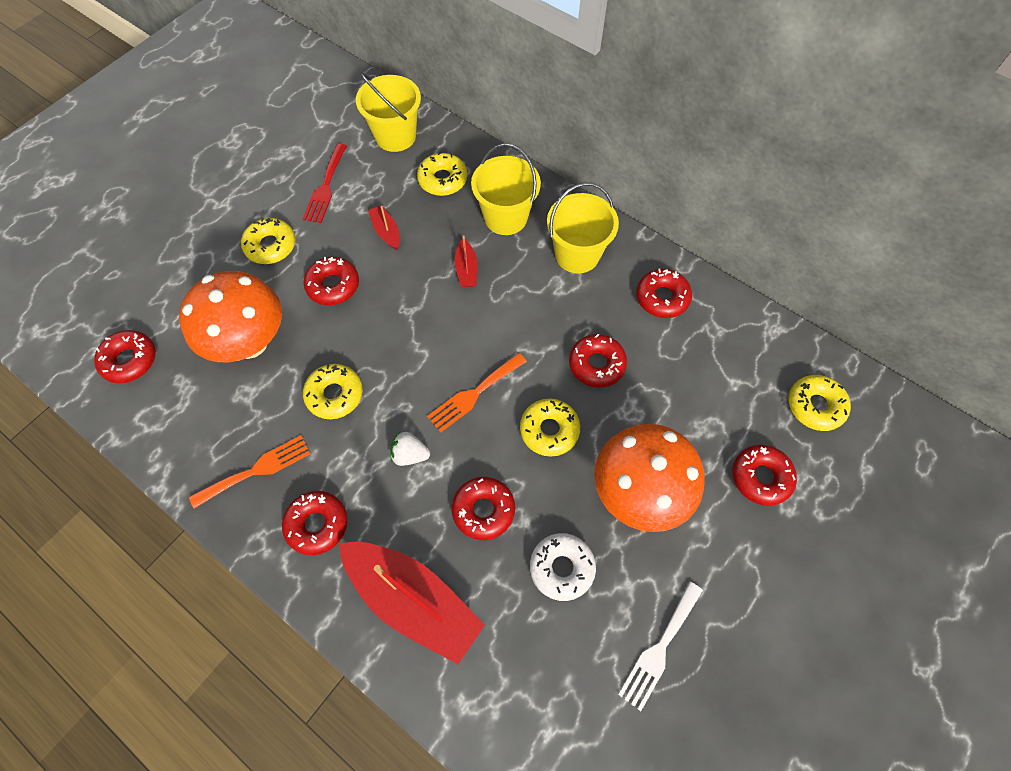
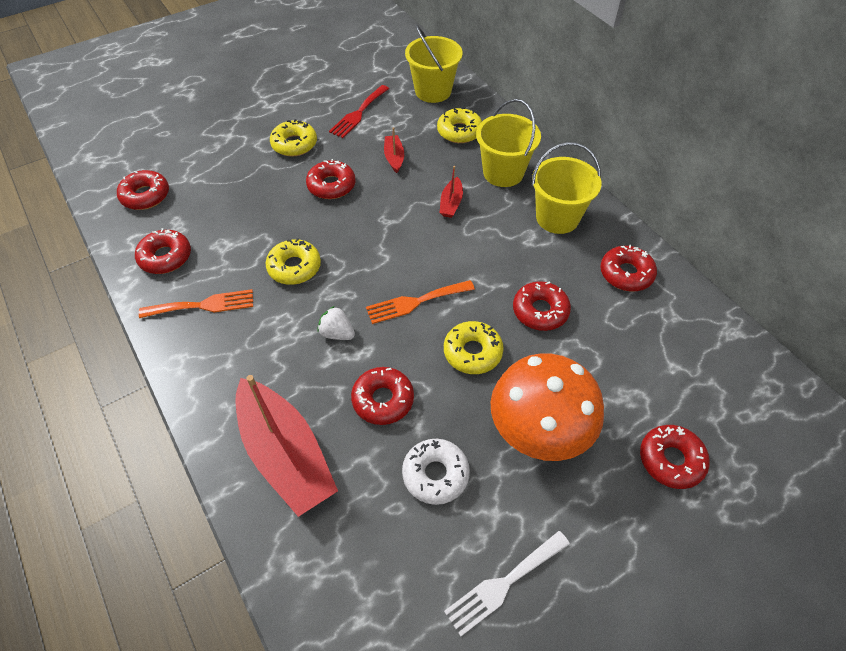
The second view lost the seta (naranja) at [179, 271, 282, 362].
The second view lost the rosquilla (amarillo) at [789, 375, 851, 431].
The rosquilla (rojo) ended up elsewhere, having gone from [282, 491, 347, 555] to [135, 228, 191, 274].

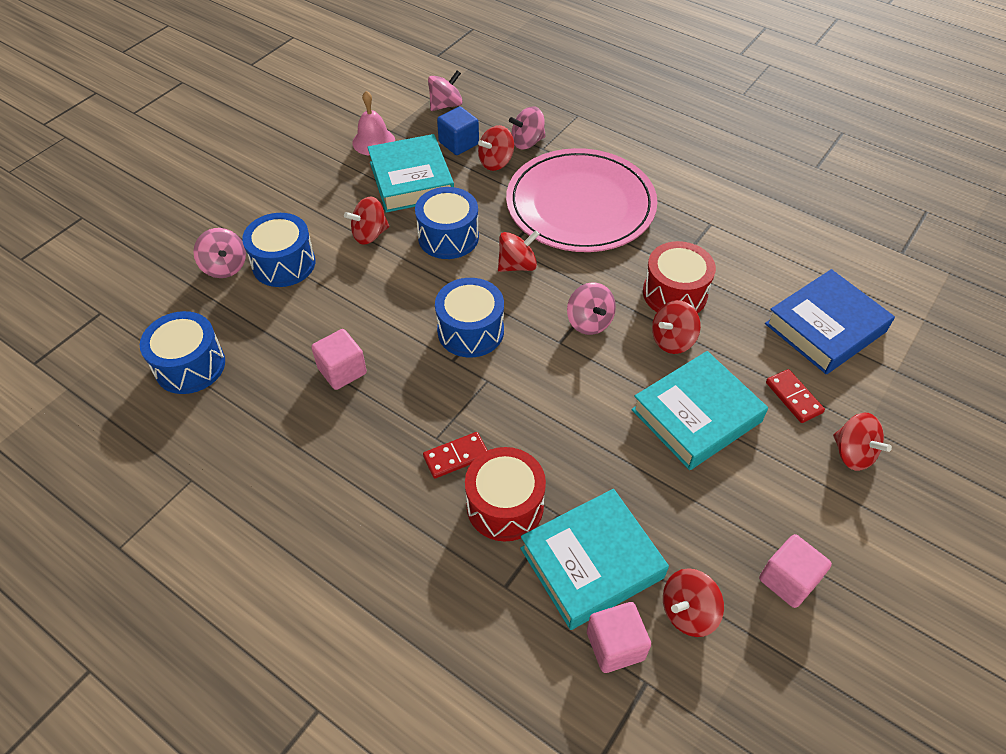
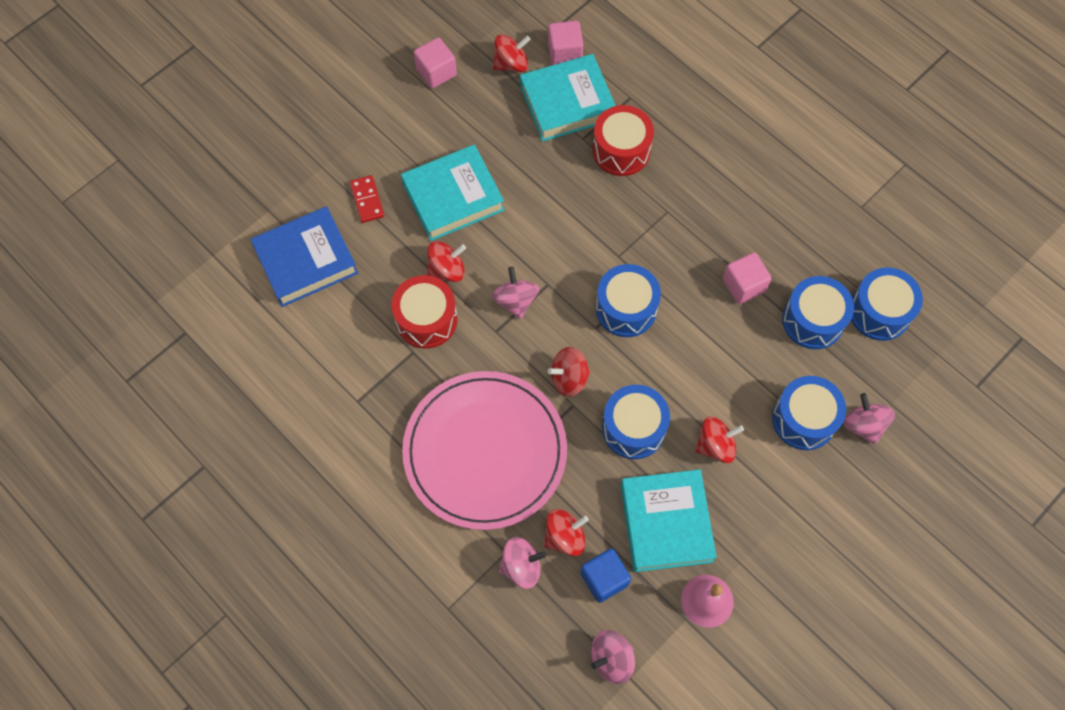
The second view lost the peonza (rojo) at [833, 413, 892, 471].
The second view lost the ficha de dominó (rojo) at [423, 432, 488, 479].
The second view gained the tambor (azul) at [782, 276, 854, 349].

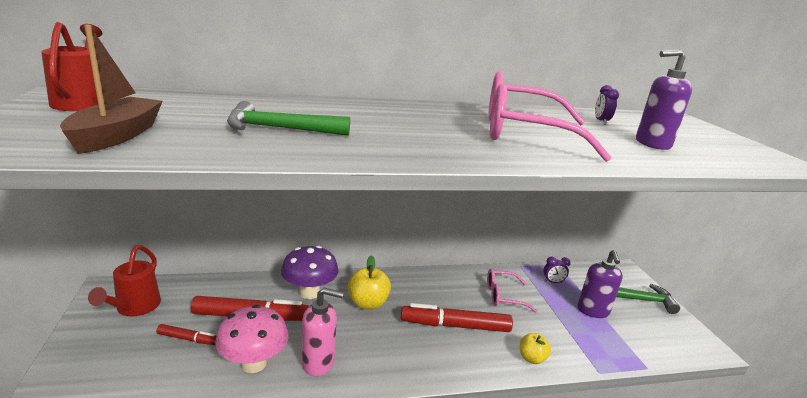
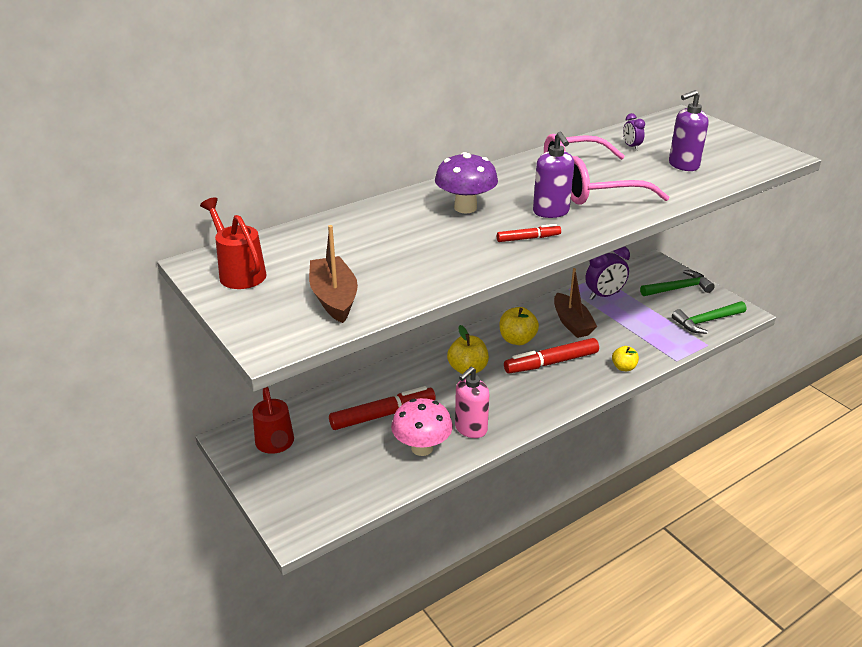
The martillo (verde) ended up elsewhere, having gone from [227, 101, 350, 136] to [672, 301, 746, 334].
The seta (morado) ended up elsewhere, having gone from [281, 246, 338, 299] to [435, 152, 498, 213].
The dispensador de jabón (morado) ended up elsewhere, having gone from [578, 250, 623, 318] to [533, 132, 574, 218].
The size of the despertador (morado) at [543, 257, 571, 283] changed by a factor of 1.91.
Where the gafas (rosa) stood at [487, 269, 537, 313], the barco (marrón) came to stand at [554, 268, 597, 338].
The dispensador de jabón (rosa) at [302, 288, 344, 376] ended up facing another way, 150 degrees clockwise from before.
The rotulador (rojo) ended up elsewhere, having gone from [156, 324, 217, 345] to [497, 224, 561, 242].
The second view gained the manzana (amarillo) at [500, 307, 539, 345].

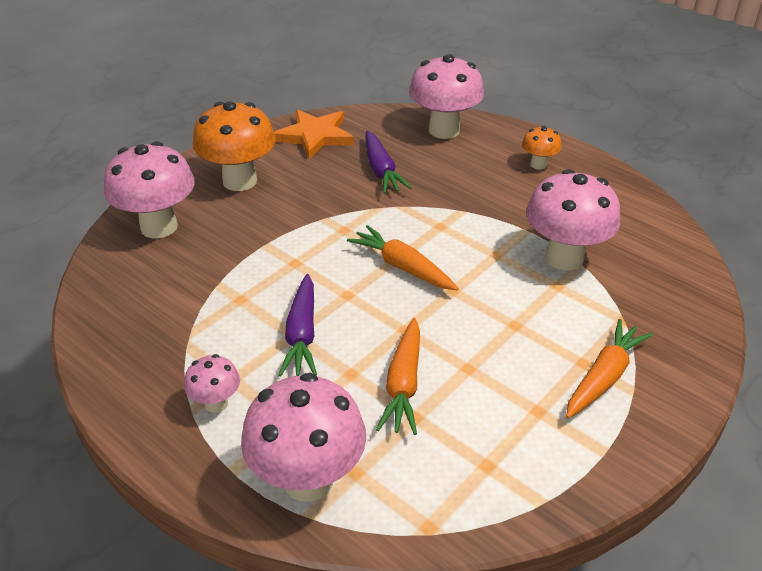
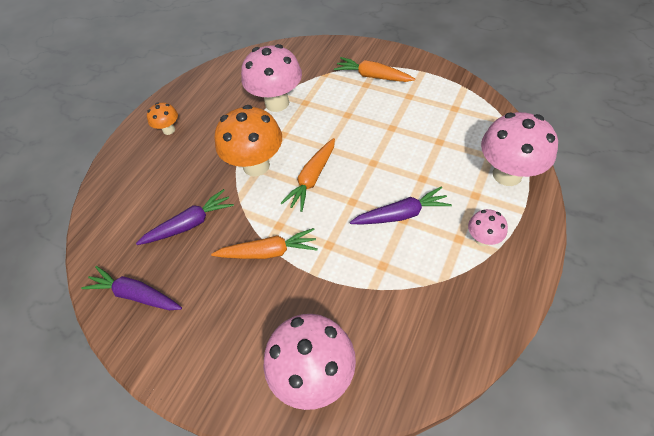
The second view lost the seta (rosa) at [409, 54, 484, 139].
The seta (naranja) ended up elsewhere, having gone from [193, 101, 276, 191] to [215, 105, 282, 177].
Where the estrella (naranja) stood at [274, 109, 354, 159], the zanahoria (morado) came to stand at [81, 266, 182, 310].
The zanahoria (naranja) ended up elsewhere, having gone from [376, 318, 420, 435] to [211, 228, 318, 259].

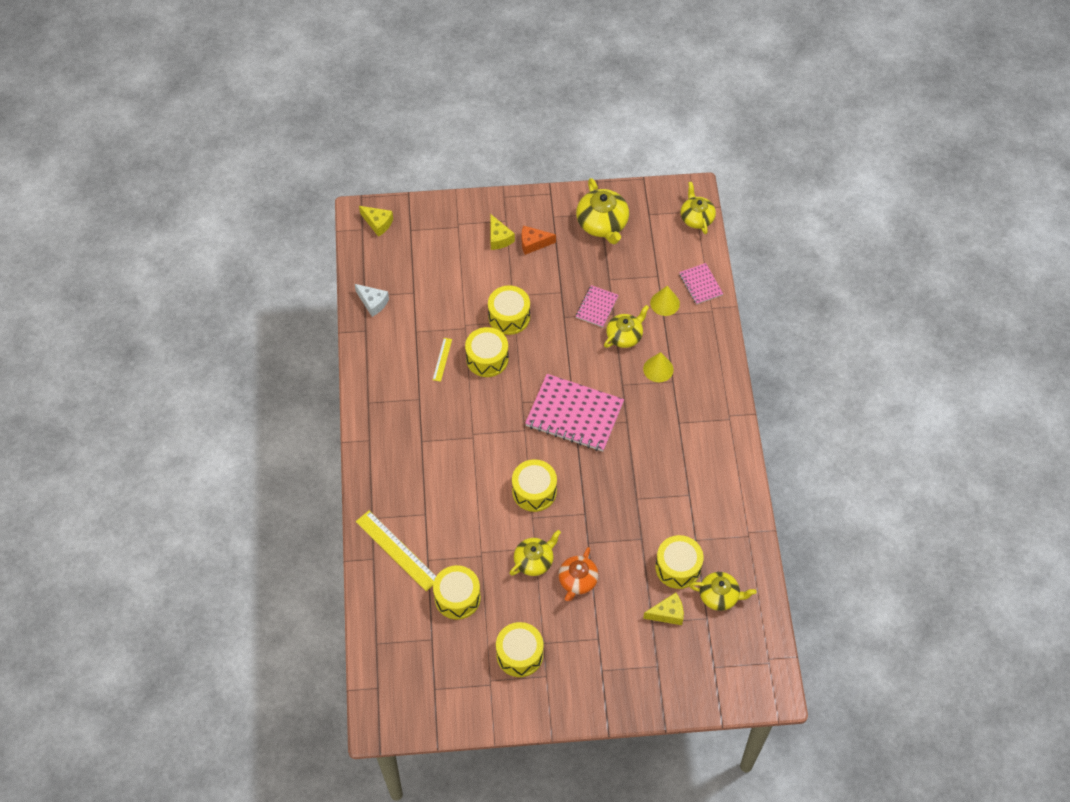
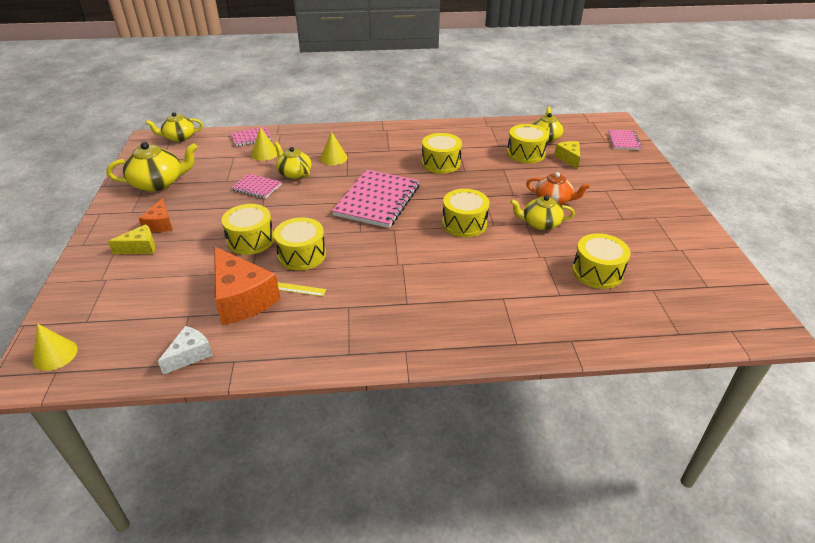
Where the queso (amarillo) stood at [359, 206, 393, 237], the cono (amarillo) came to stand at [33, 324, 78, 371].
The second view lost the regla (amarillo) at [356, 511, 436, 591].
The tetera (amarillo) at [510, 530, 561, 576] ended up facing another way, 45 degrees counterclockwise from before.
The tambor (amarillo) ended up elsewhere, having gone from [496, 622, 543, 677] to [422, 133, 462, 174].
The second view gained the cuaderno (rosa) at [608, 130, 642, 150].
The second view gained the queso (naranja) at [214, 247, 281, 325].

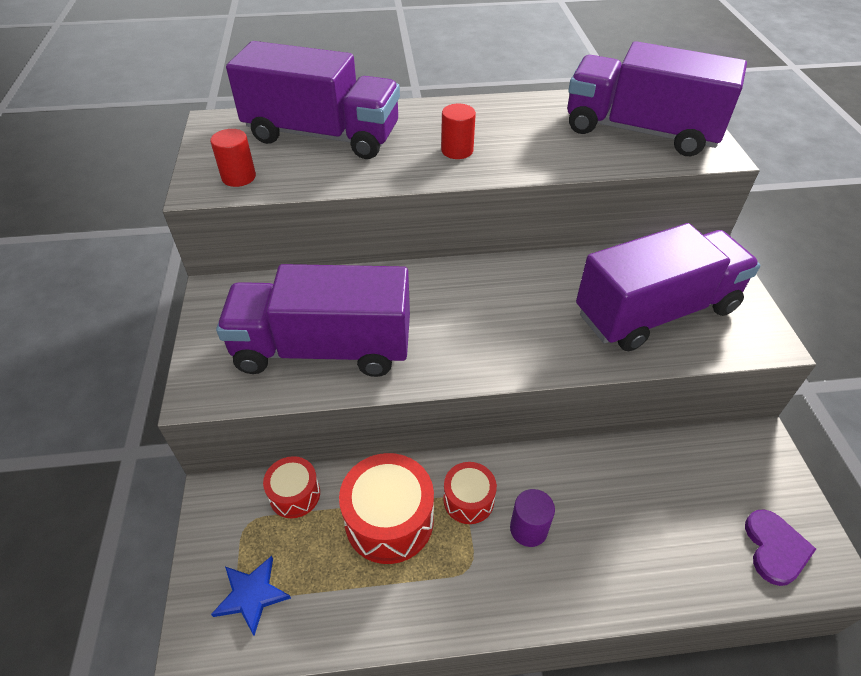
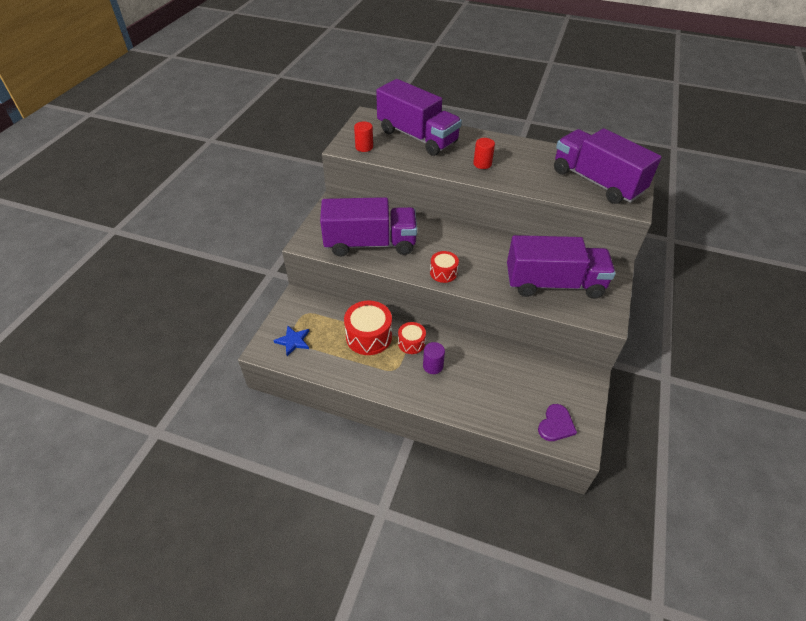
The camión (morado) at [216, 264, 410, 377] ended up facing another way, 150 degrees clockwise from before.
The tambor (rojo) ended up elsewhere, having gone from [263, 456, 320, 518] to [430, 251, 459, 283].

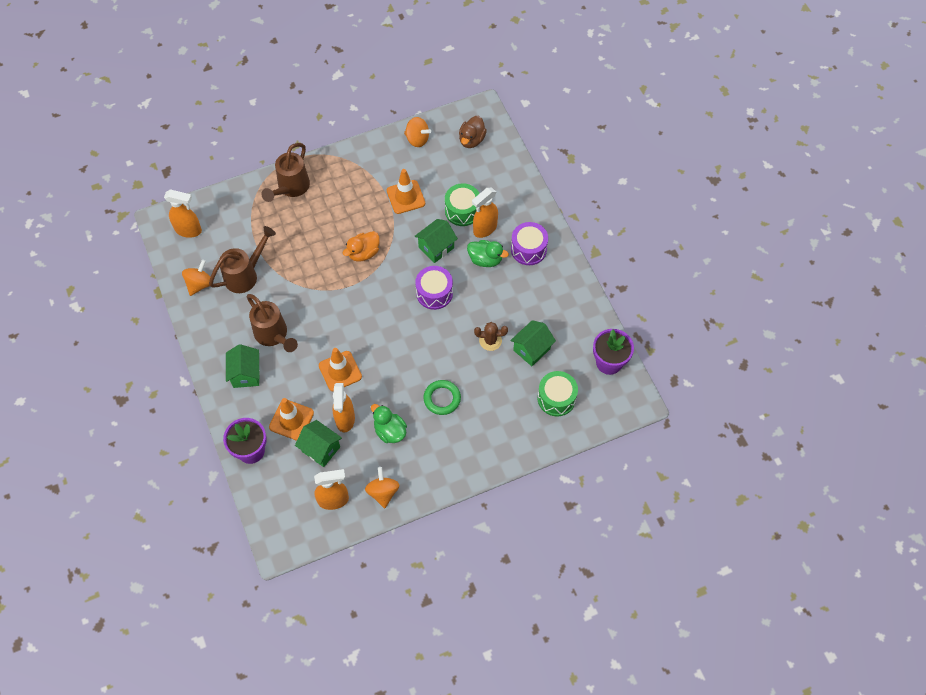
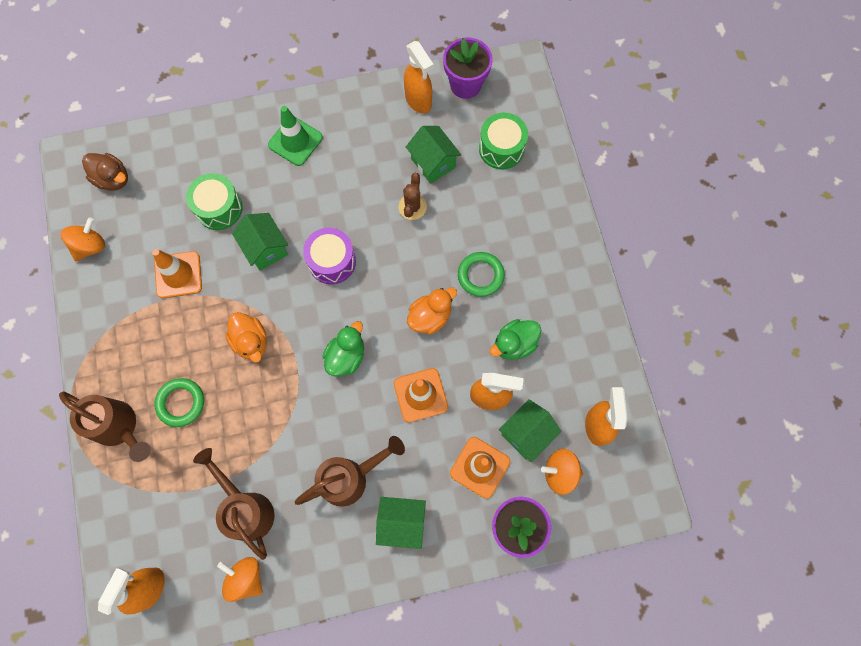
The pulverizador (naranja) ended up elsewhere, having gone from [472, 188, 498, 238] to [404, 41, 434, 114].
Where the tambor (morado) stood at [511, 222, 548, 265], the cono de tráfico (verde) came to stand at [268, 106, 323, 166].
The pato (verde) ended up elsewhere, having gone from [467, 240, 509, 267] to [322, 321, 364, 376].
The peonza (naranja) ended up elsewhere, having gone from [365, 467, 399, 508] to [541, 449, 583, 495].
The second view gained the pato (naranja) at [407, 288, 457, 334].
The second view gained the anillo (verde) at [154, 378, 204, 427].

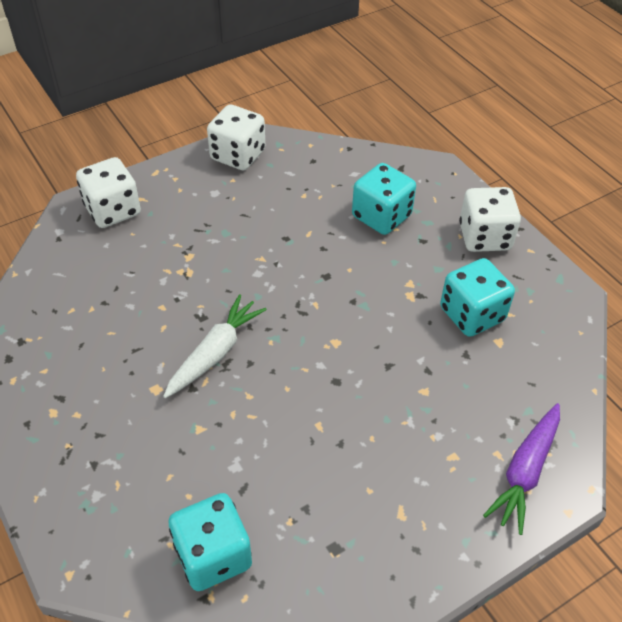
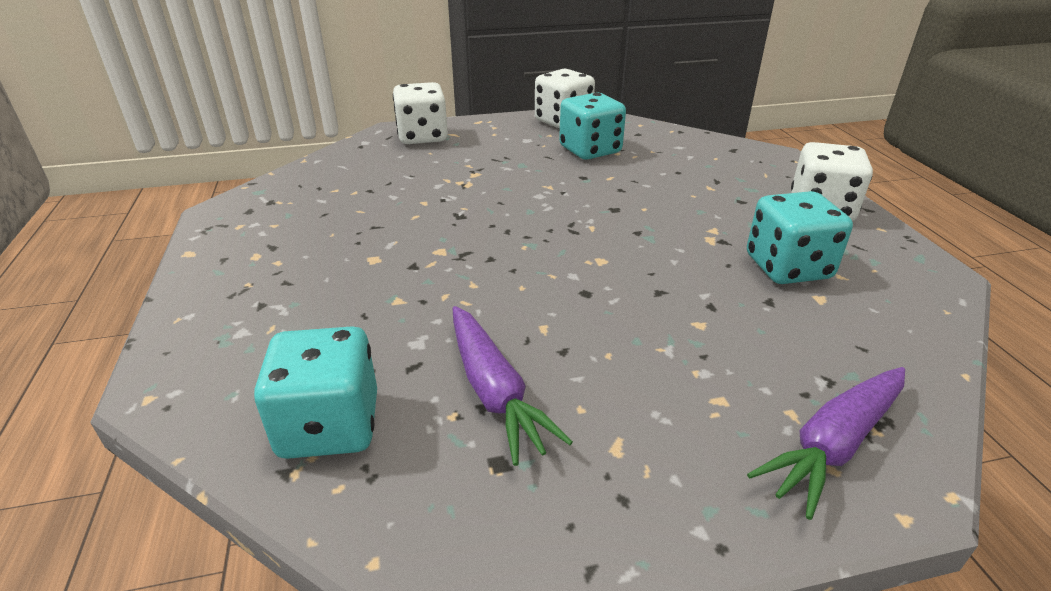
The dado (turquesa) ended up elsewhere, having gone from [352, 163, 416, 235] to [559, 93, 626, 160].
The second view lost the zanahoria (blanco) at [163, 294, 267, 398].
The second view gained the zanahoria (morado) at [452, 306, 573, 466].

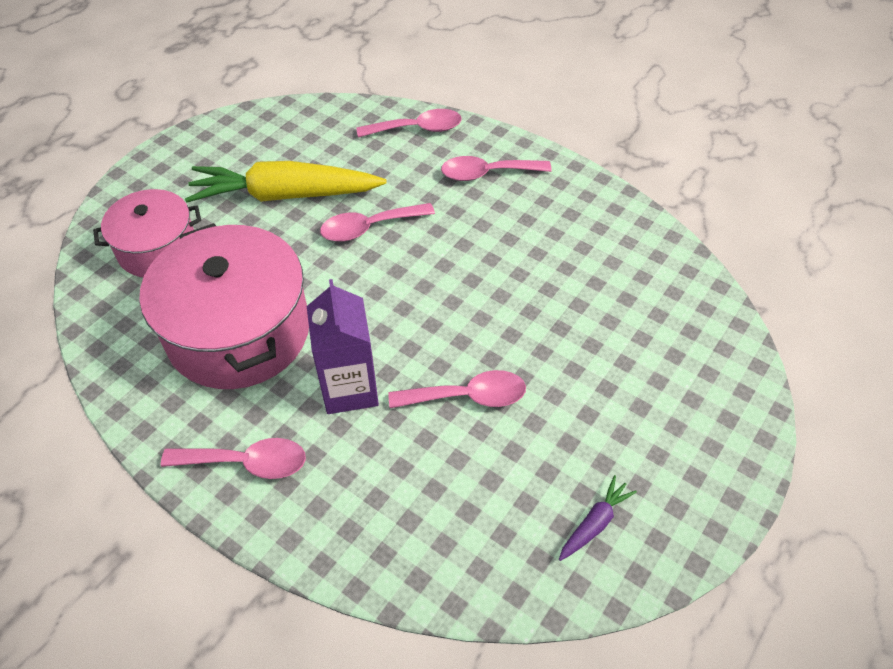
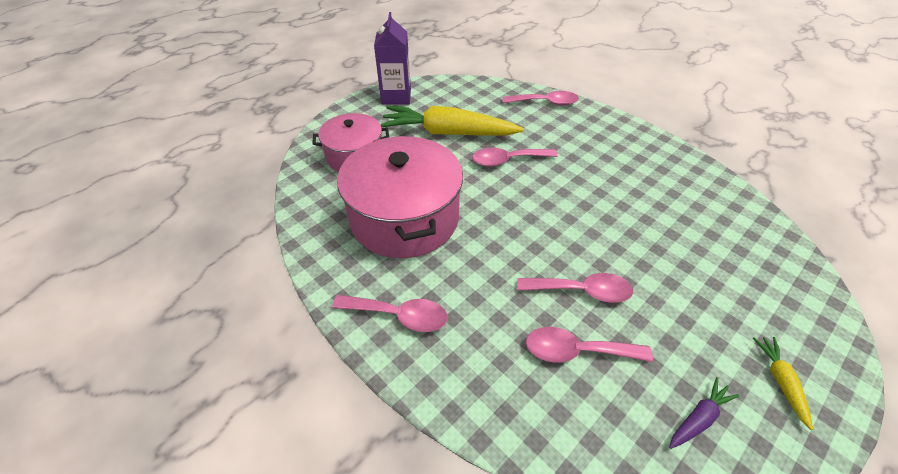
The cuchara (rosa) ended up elsewhere, having gone from [441, 156, 552, 181] to [526, 327, 653, 363].
The cartón de leche (morado) ended up elsewhere, having gone from [307, 279, 379, 414] to [374, 12, 411, 105].
The second view gained the zanahoria (amarillo) at [753, 337, 813, 430].

